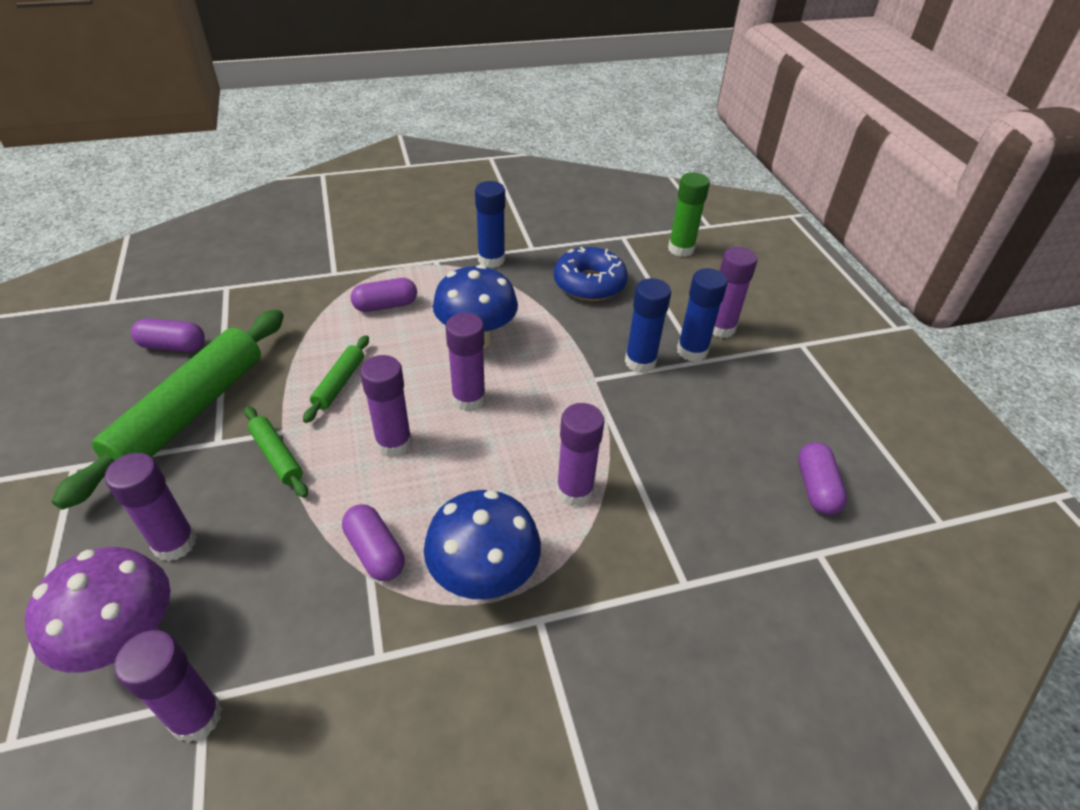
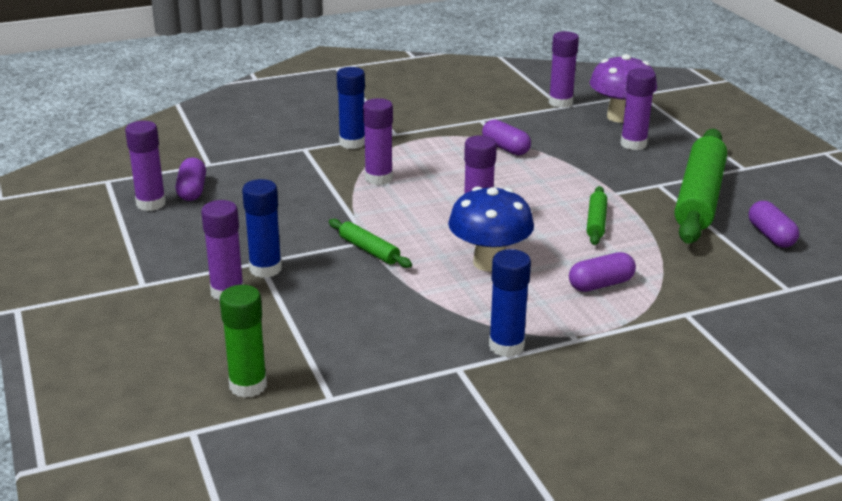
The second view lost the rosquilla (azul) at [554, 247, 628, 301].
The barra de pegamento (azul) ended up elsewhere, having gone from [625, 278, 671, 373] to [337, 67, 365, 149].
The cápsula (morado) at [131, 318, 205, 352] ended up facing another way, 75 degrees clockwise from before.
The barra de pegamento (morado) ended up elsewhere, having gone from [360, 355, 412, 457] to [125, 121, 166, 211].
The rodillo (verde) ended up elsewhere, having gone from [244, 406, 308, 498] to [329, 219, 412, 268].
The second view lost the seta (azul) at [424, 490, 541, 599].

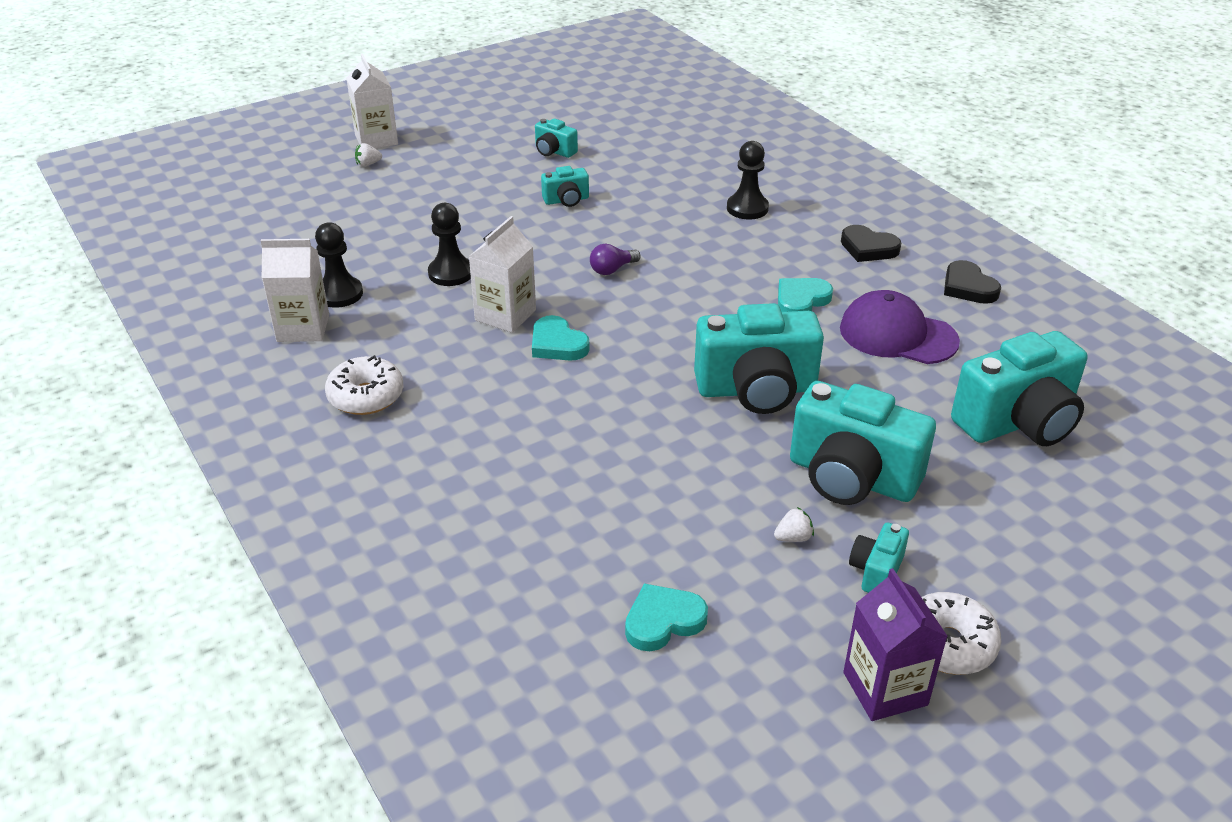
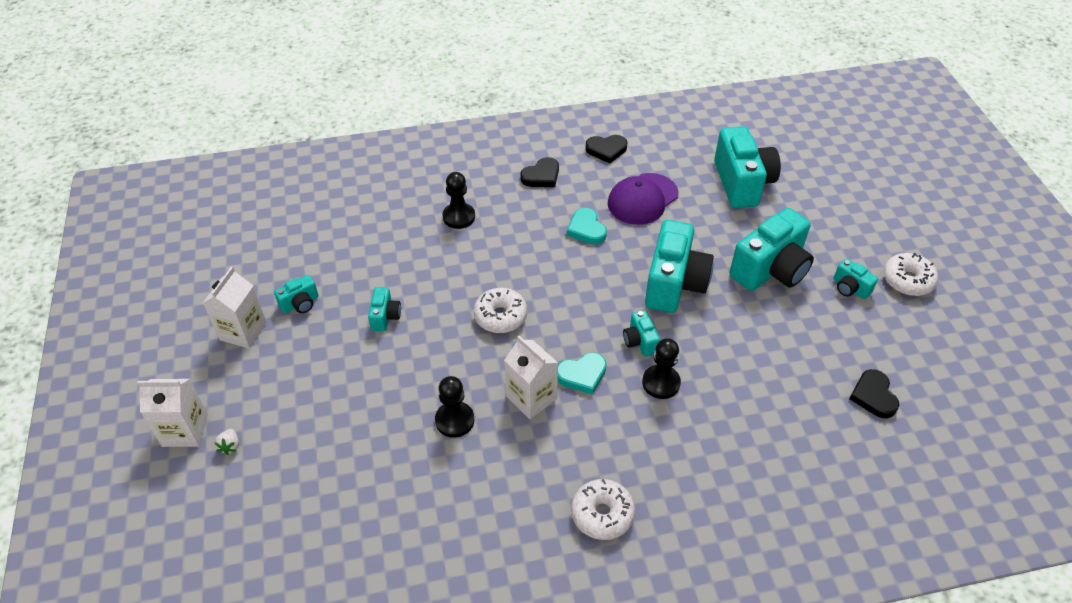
The peón (negro) ended up elsewhere, having gone from [315, 222, 363, 308] to [642, 338, 681, 399].
The cartón de leche (blanco) ended up elsewhere, having gone from [261, 239, 329, 342] to [203, 267, 267, 349].
Where the bombilla (morado) stood at [590, 244, 641, 275], the rosquilla (blanco) came to stand at [474, 288, 527, 333].
The second view lost the fresa (blanco) at [774, 507, 814, 542].
The second view lost the cartón de leche (morado) at [843, 568, 948, 721].
What was the corazón (turquesa) at [625, 583, 708, 651] turned into the corazón (negro) at [849, 369, 899, 418].
The second view gained the cámara (turquesa) at [623, 310, 660, 357].

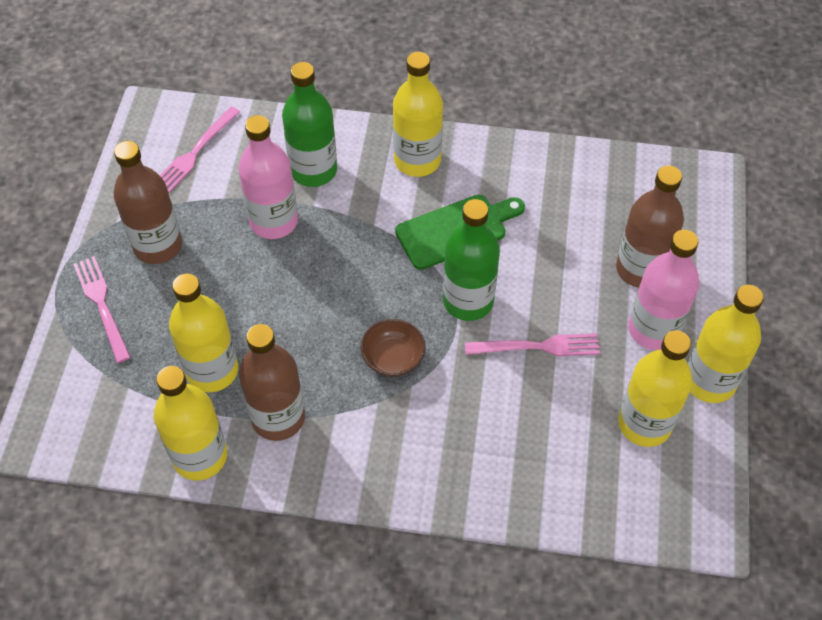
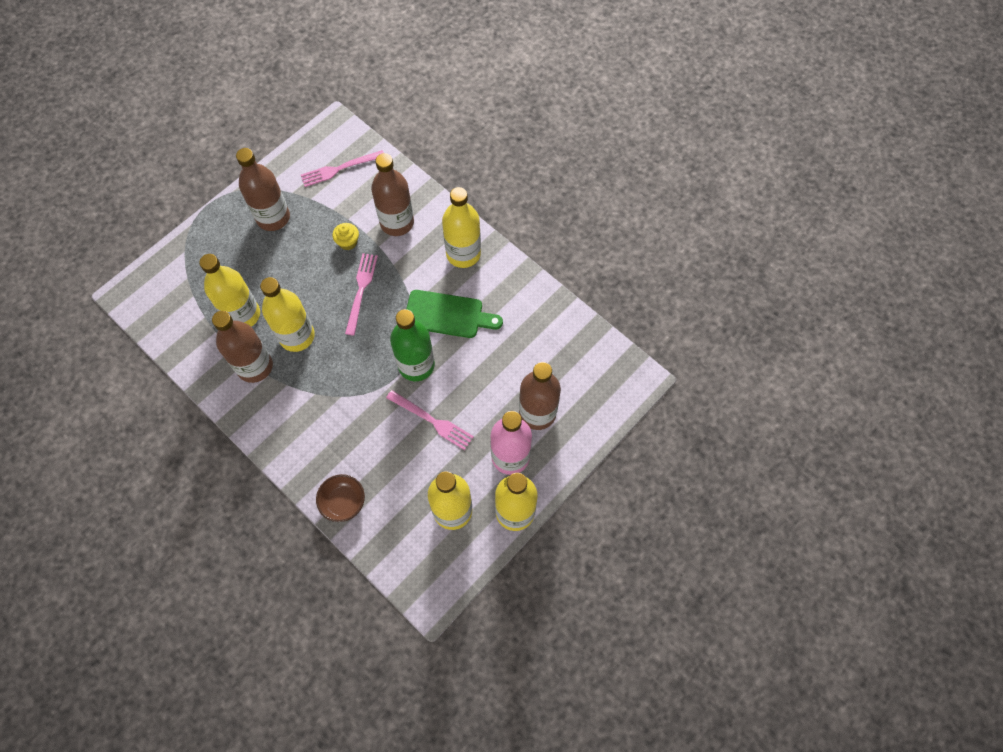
What was the botella (verde) at [282, 62, 337, 187] turned into the botella (marrón) at [371, 153, 414, 236].
Where the botella (rosa) stood at [239, 115, 298, 239], the magdalena (amarillo) came to stand at [332, 223, 359, 250].
The tenedor (rosa) ended up elsewhere, having gone from [73, 256, 131, 363] to [345, 253, 378, 336].
The cuenco (marrón) ended up elsewhere, having gone from [360, 319, 426, 377] to [316, 474, 365, 522].
The botella (amarillo) ended up elsewhere, having gone from [154, 366, 227, 481] to [260, 277, 315, 352].

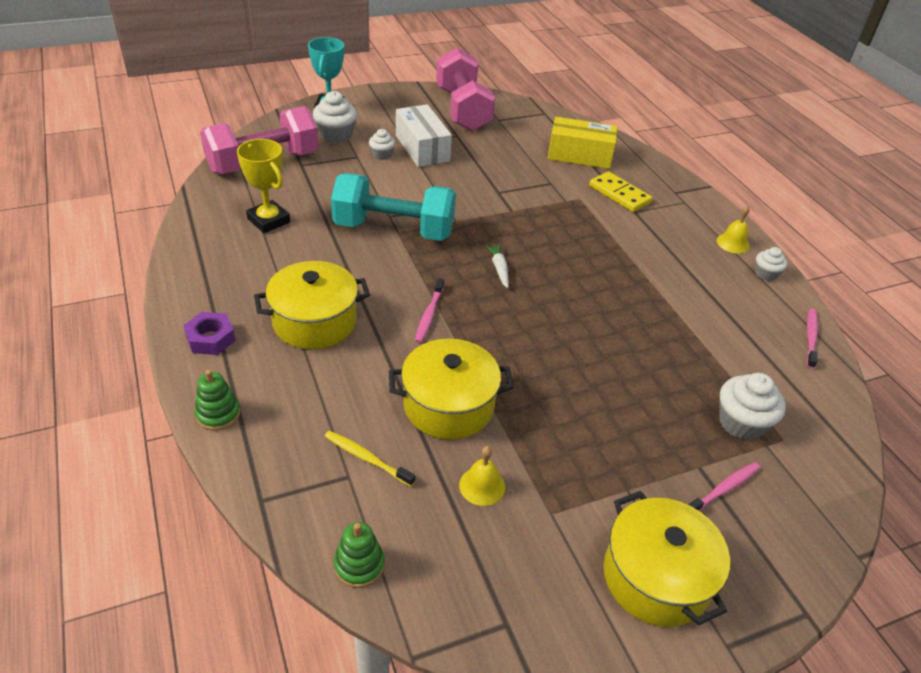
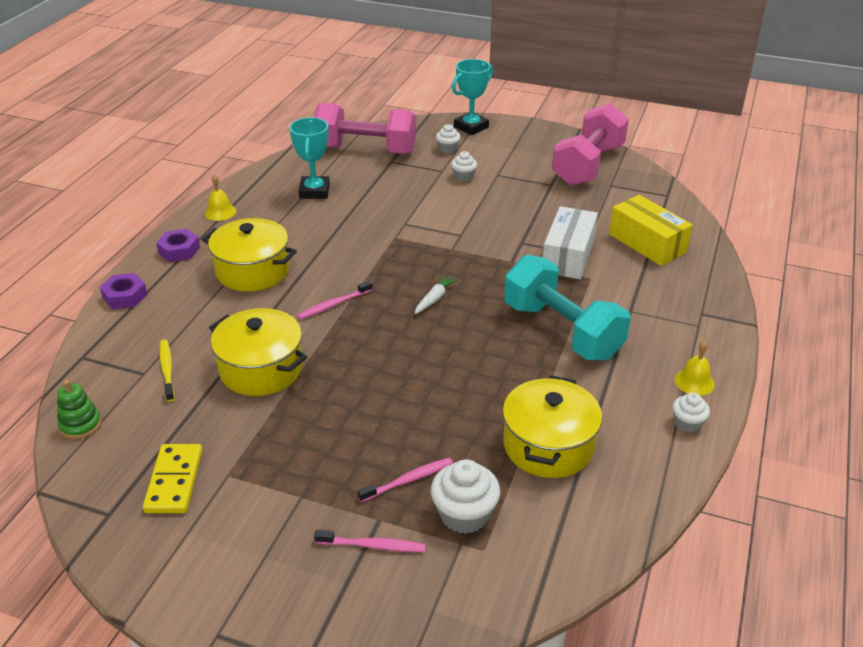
The size of the magdalena (blanco) at [313, 91, 357, 143] changed by a factor of 0.59.
The caja (blanco) ended up elsewhere, having gone from [396, 104, 452, 167] to [543, 206, 598, 279].
What was the trofeo (amarillo) at [237, 139, 290, 233] turned into the trofeo (turquesa) at [289, 117, 330, 199].
The ficha de dominó (amarillo) ended up elsewhere, having gone from [589, 171, 652, 212] to [143, 444, 203, 513].
The mancuerna (turquesa) ended up elsewhere, having gone from [331, 173, 456, 241] to [504, 255, 631, 360].
The cepillo de dientes (rosa) ended up elsewhere, having gone from [807, 309, 818, 369] to [357, 457, 453, 502].
Where the juguete apilable (verde) stood at [195, 370, 241, 431], the tuerca (morado) came to stand at [100, 273, 147, 309].
The campana (amarillo) ended up elsewhere, having gone from [459, 446, 505, 506] to [205, 174, 236, 221].
The olla (amarillo) ended up elsewhere, having gone from [604, 491, 730, 627] to [502, 375, 602, 478].

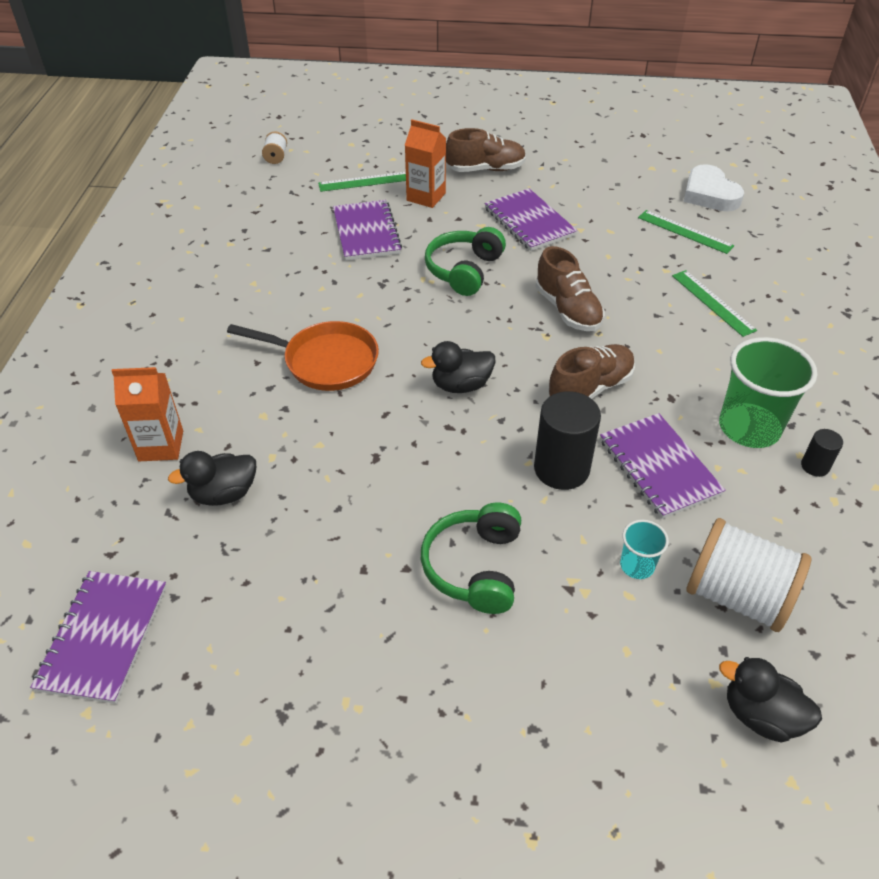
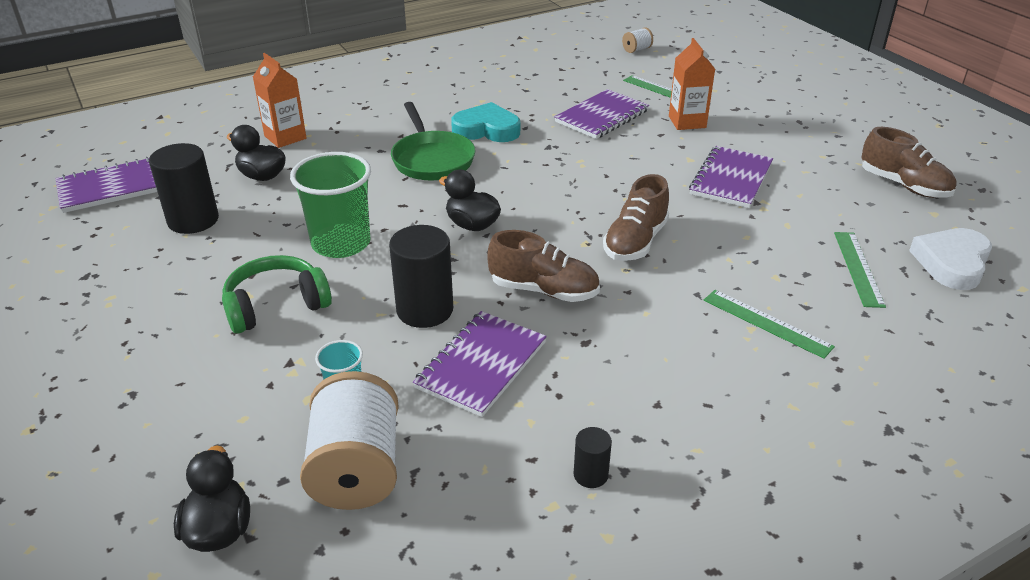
The zapato (marrón) ended up elsewhere, having gone from [446, 128, 526, 172] to [861, 127, 957, 198].
The second view lost the auriculares (verde) at [425, 227, 506, 296].
The regla (verde) at [672, 270, 757, 337] ended up facing another way, 75 degrees counterclockwise from before.
What was the sartén (naranja) at [227, 321, 379, 391] turned into the sartén (verde) at [391, 102, 476, 181].
The vaso (verde) ended up elsewhere, having gone from [719, 337, 817, 448] to [290, 152, 371, 258].
The second view gained the corazón (turquesa) at [451, 102, 520, 142].
The second view gained the cilindro (negro) at [149, 143, 219, 234].

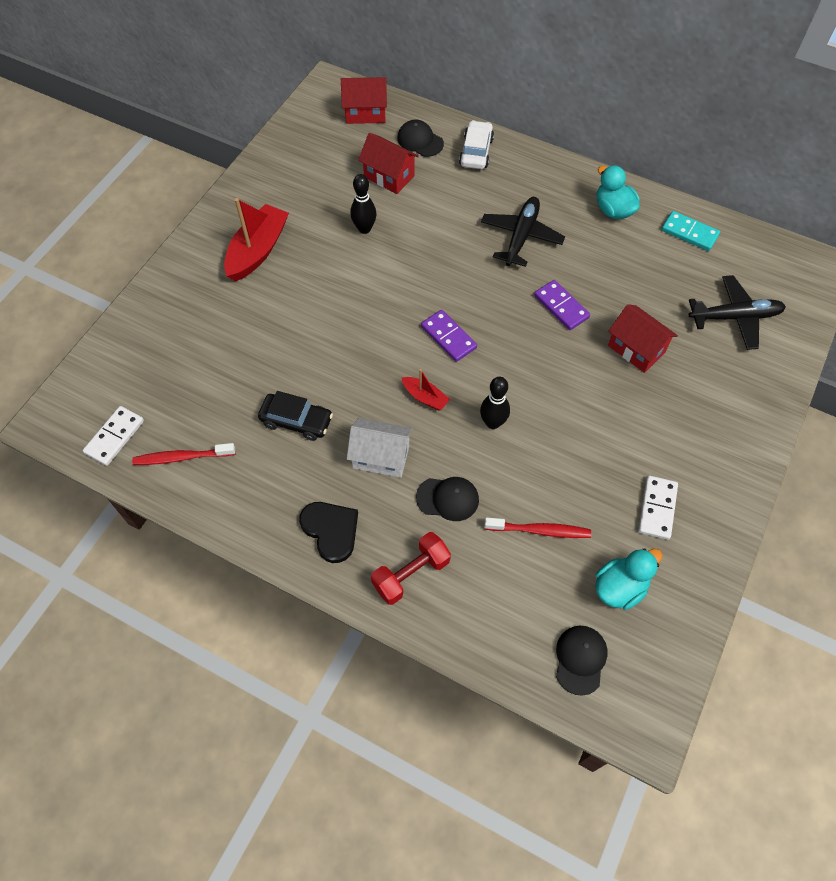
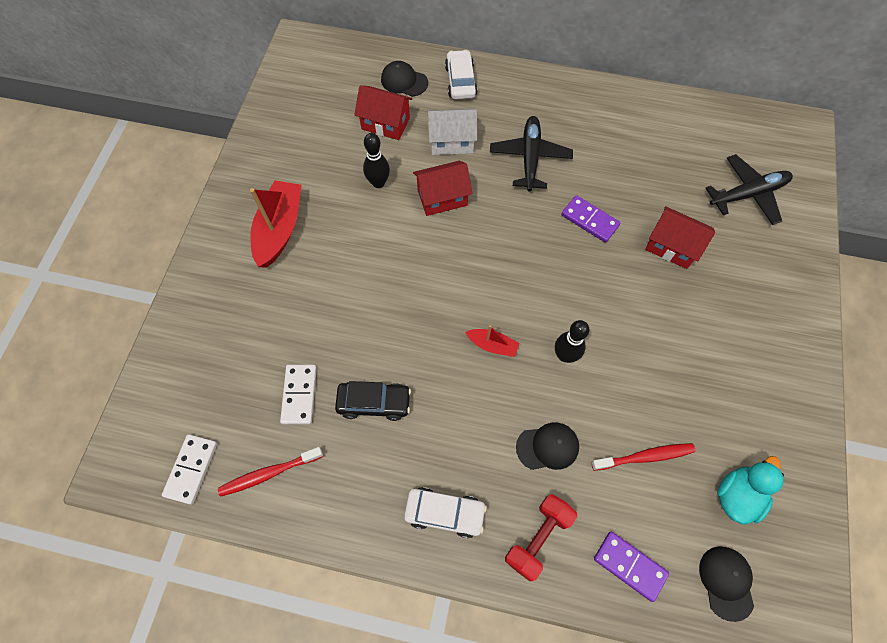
The casa (rojo) ended up elsewhere, having gone from [341, 77, 387, 124] to [413, 161, 472, 216].
The second view lost the pato (turquesa) at [597, 165, 640, 219].
The second view lost the ficha de dominó (turquesa) at [662, 211, 720, 251].
The ficha de dominó (morado) ended up elsewhere, having gone from [421, 310, 477, 362] to [594, 532, 669, 602].
The casa (blanco) ended up elsewhere, having gone from [347, 418, 413, 478] to [427, 108, 477, 155].
The ficha de dominó (blanco) ended up elsewhere, having gone from [638, 476, 678, 540] to [280, 365, 317, 425].
Where the corazón (negro) stood at [299, 502, 358, 563], the coche (blanco) came to stand at [404, 487, 487, 538].

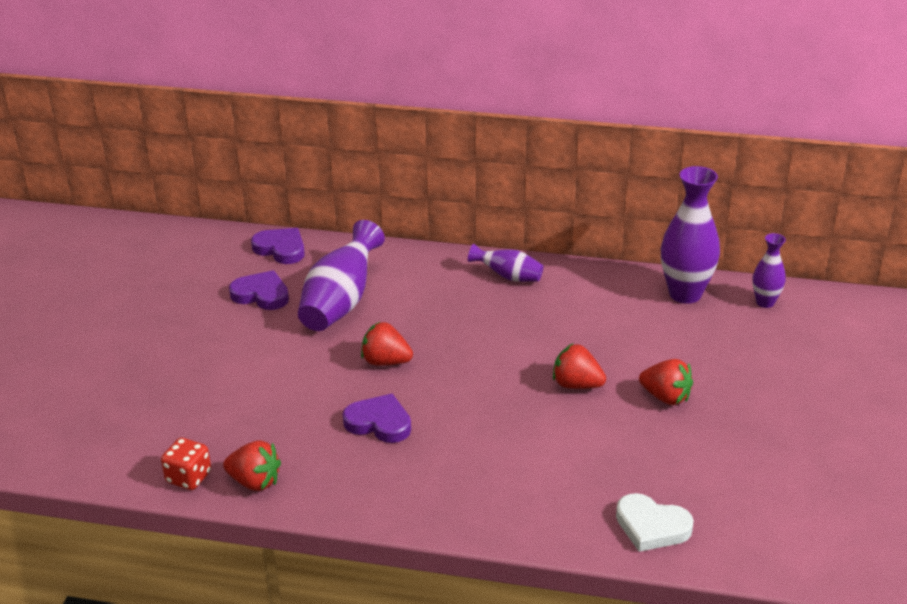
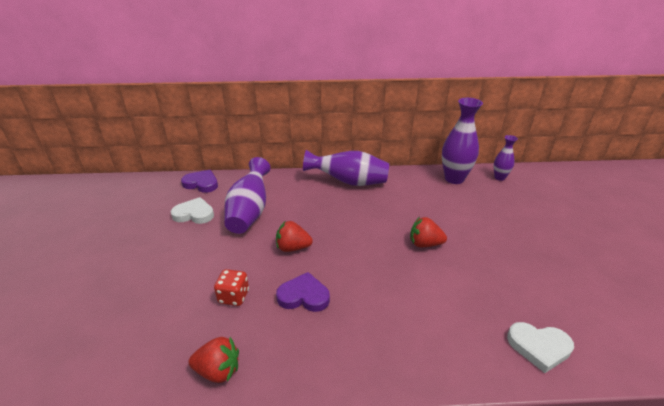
The size of the florero (morado) at [468, 244, 543, 282] changed by a factor of 1.81.
What was the corazón (morado) at [229, 270, 289, 310] turned into the corazón (blanco) at [171, 197, 214, 224].
The second view lost the fresa (rojo) at [639, 359, 693, 405].
The dado (rojo) ended up elsewhere, having gone from [161, 438, 211, 490] to [214, 269, 249, 306].

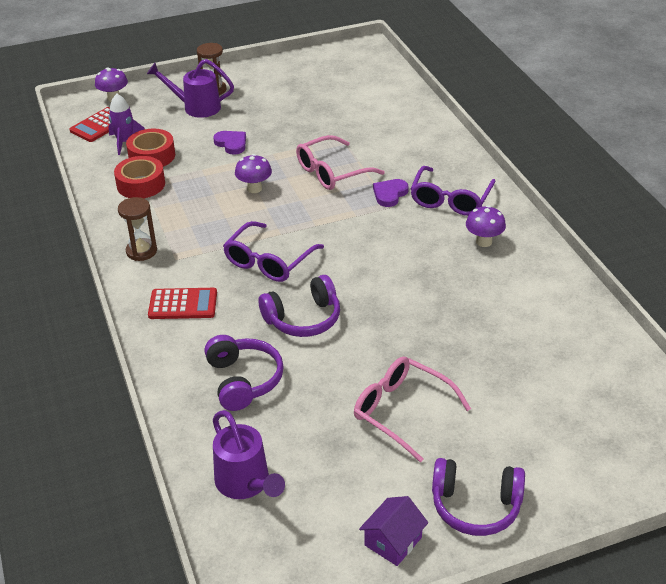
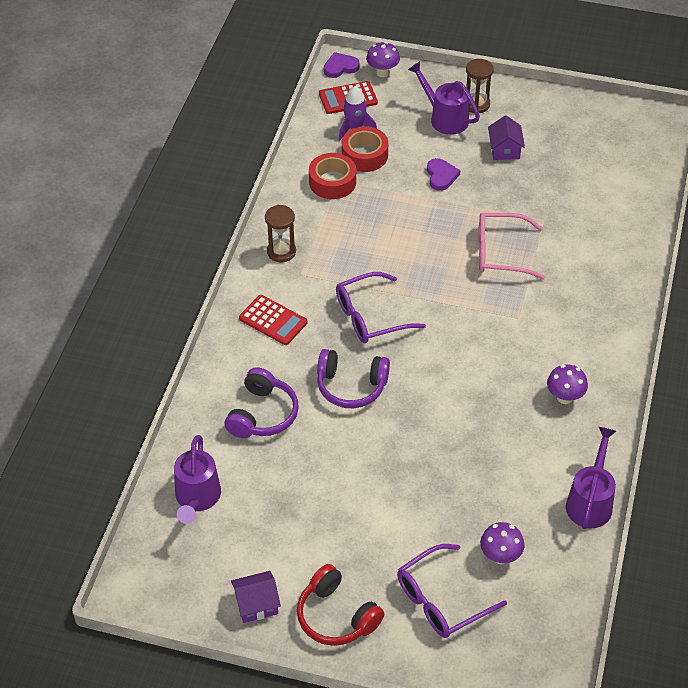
The seta (morado) ended up elsewhere, having gone from [235, 154, 272, 193] to [480, 522, 524, 564].
The gafas (morado) ended up elsewhere, having gone from [411, 166, 496, 216] to [397, 544, 507, 638].
The corazón (morado) ended up elsewhere, having gone from [373, 179, 409, 207] to [324, 52, 360, 78].
The second view lost the gafas (rosa) at [354, 357, 471, 463].
What was the auriculares (morado) at [432, 458, 525, 536] turned into the auriculares (rojo) at [297, 564, 384, 646].
The second view gained the casa (morado) at [488, 115, 525, 160].
The second view gained the regadera (morado) at [566, 427, 616, 529].

